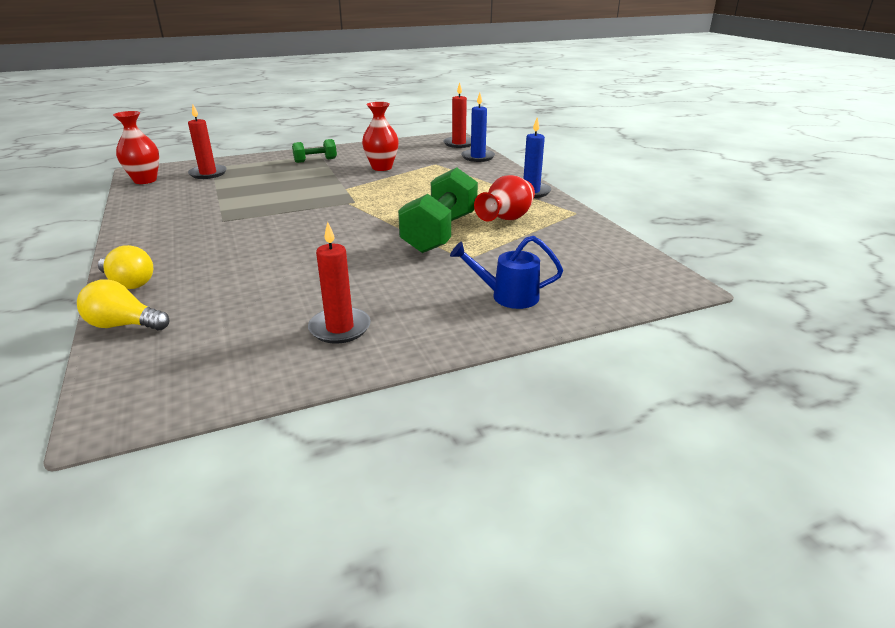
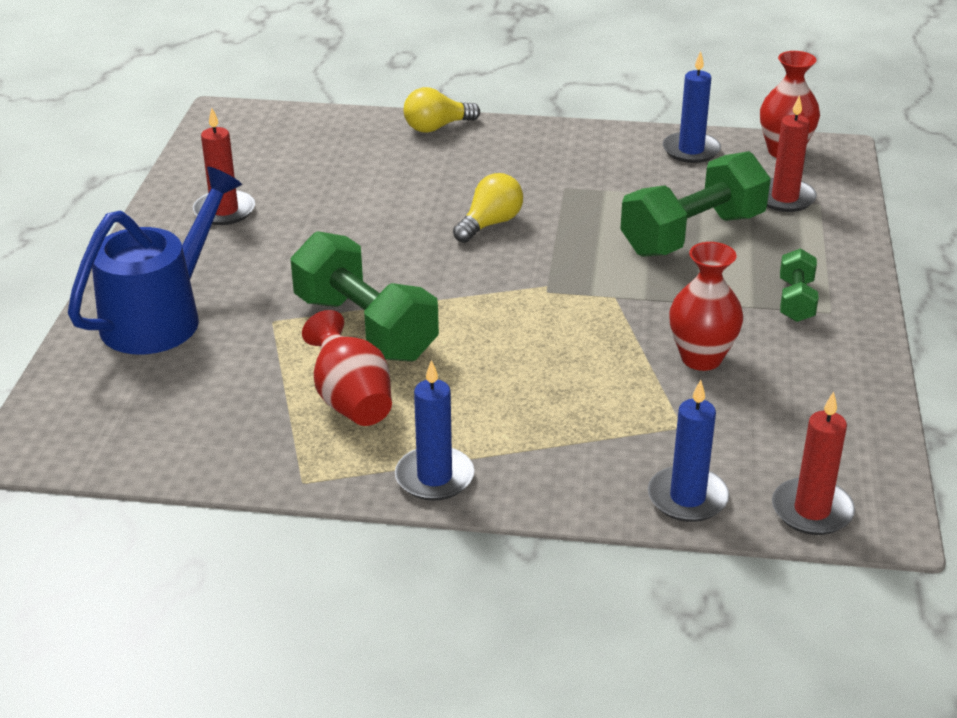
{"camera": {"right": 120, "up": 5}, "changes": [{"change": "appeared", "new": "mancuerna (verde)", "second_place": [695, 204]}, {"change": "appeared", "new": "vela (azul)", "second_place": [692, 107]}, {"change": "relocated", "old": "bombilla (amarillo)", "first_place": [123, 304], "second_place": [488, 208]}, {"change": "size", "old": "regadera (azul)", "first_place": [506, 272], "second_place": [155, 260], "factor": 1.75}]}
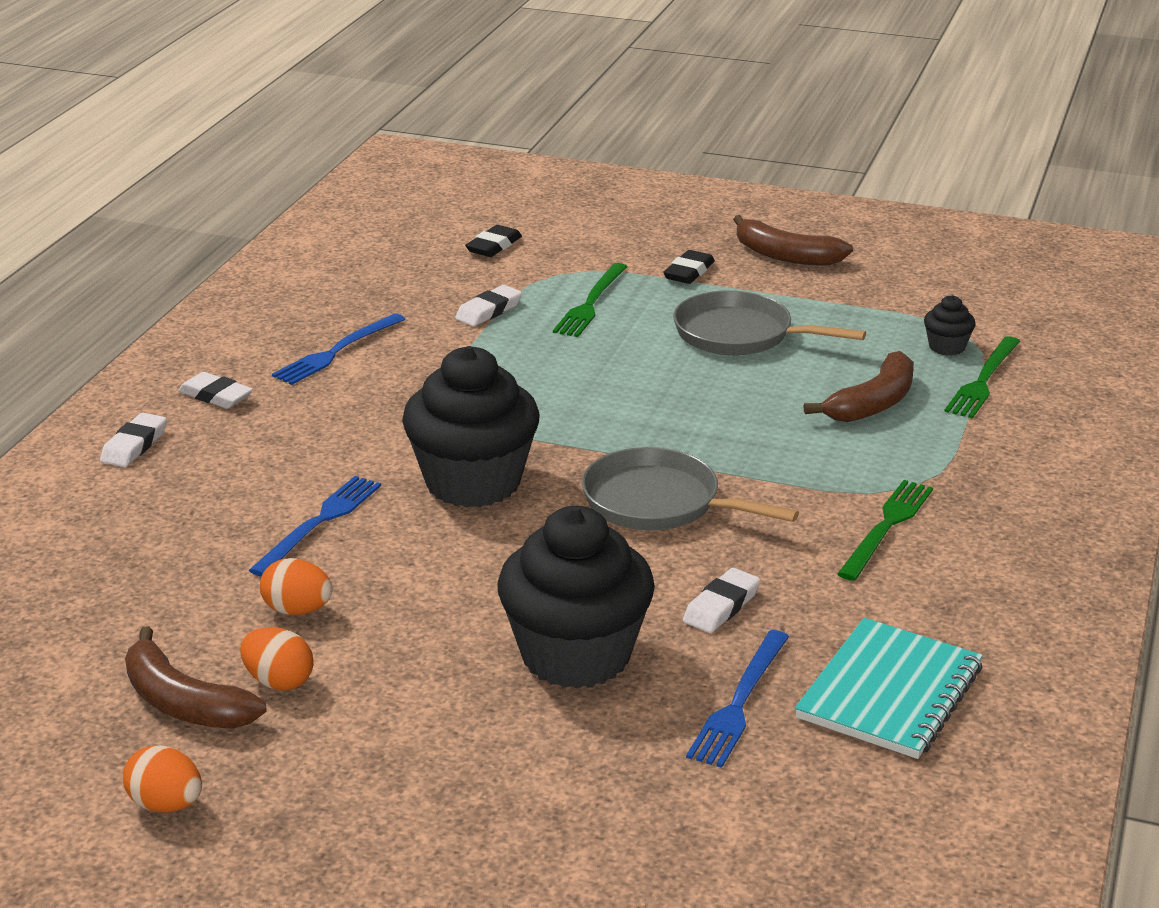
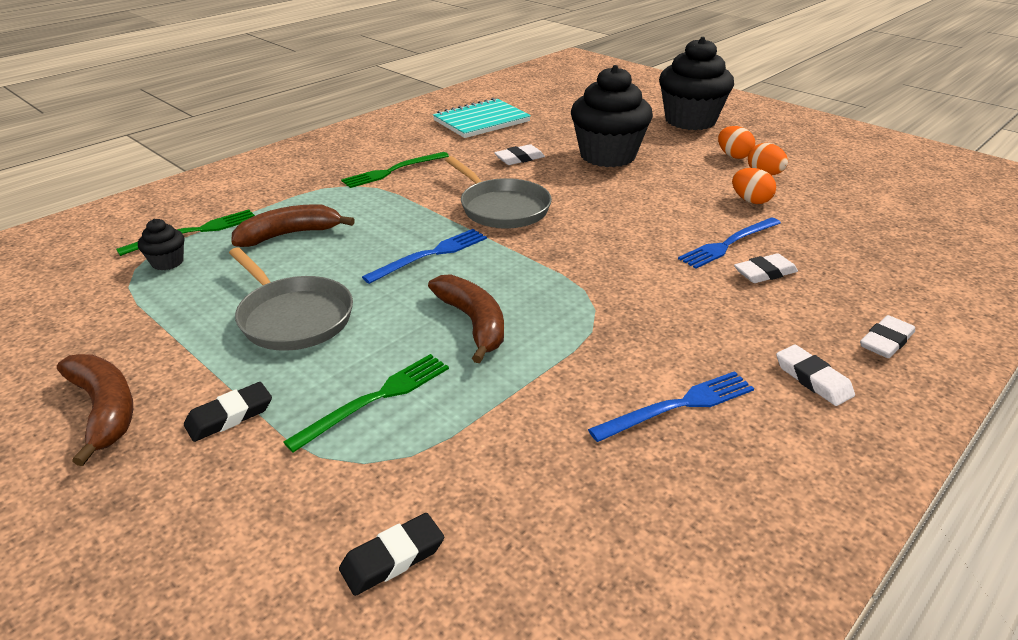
{"camera": {"right": -155, "up": 5}, "changes": [{"change": "relocated", "old": "huevo (naranja)", "first_place": [162, 779], "second_place": [736, 142]}, {"change": "relocated", "old": "plátano (marrón)", "first_place": [196, 677], "second_place": [466, 318]}, {"change": "relocated", "old": "magdalena (negro)", "first_place": [471, 426], "second_place": [696, 83]}, {"change": "relocated", "old": "goma de borrar (blanco)", "first_place": [488, 305], "second_place": [766, 268]}, {"change": "relocated", "old": "tenedor (azul)", "first_place": [737, 699], "second_place": [424, 256]}]}
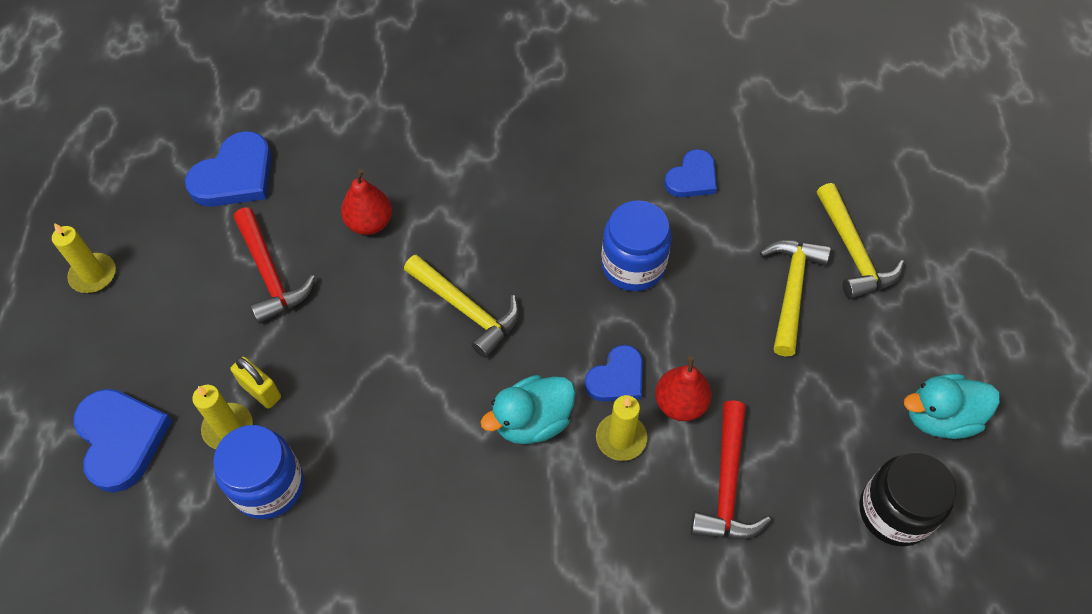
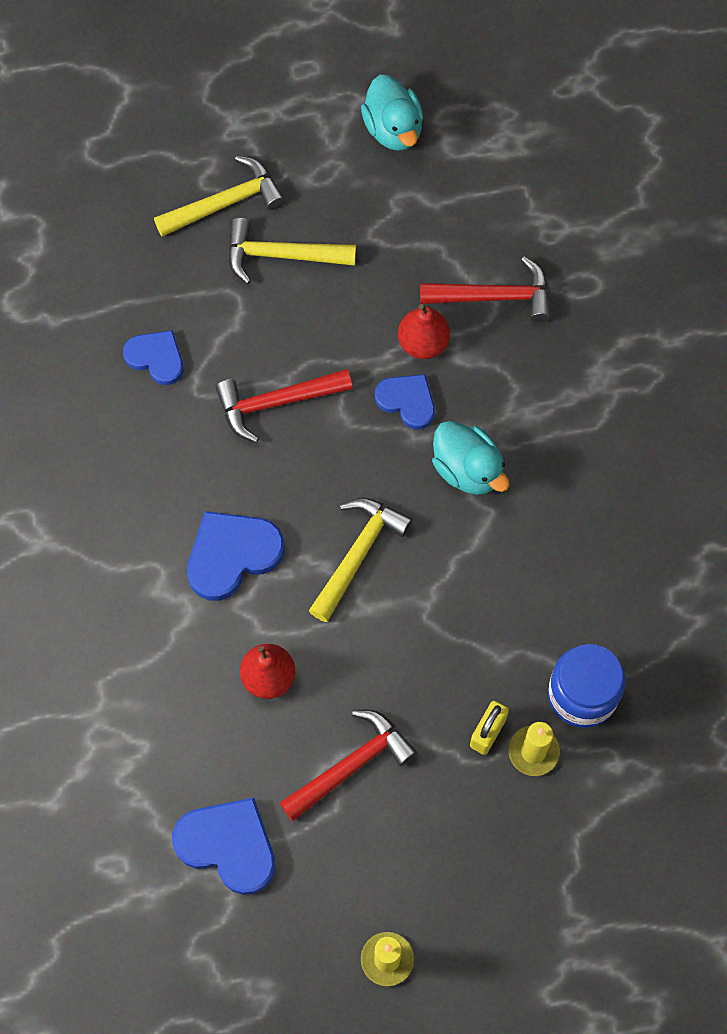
{"camera": {"right": -100, "up": 10}, "changes": [{"change": "missing", "old": "vela (amarillo)", "first_place": [621, 428]}, {"change": "missing", "old": "tarro (negro)", "first_place": [908, 499]}, {"change": "relocated", "old": "corazón (azul)", "first_place": [122, 441], "second_place": [236, 556]}, {"change": "exchanged", "old": "tarro (azul)", "new": "martillo (rojo)", "first_place": [636, 245], "second_place": [284, 406]}]}
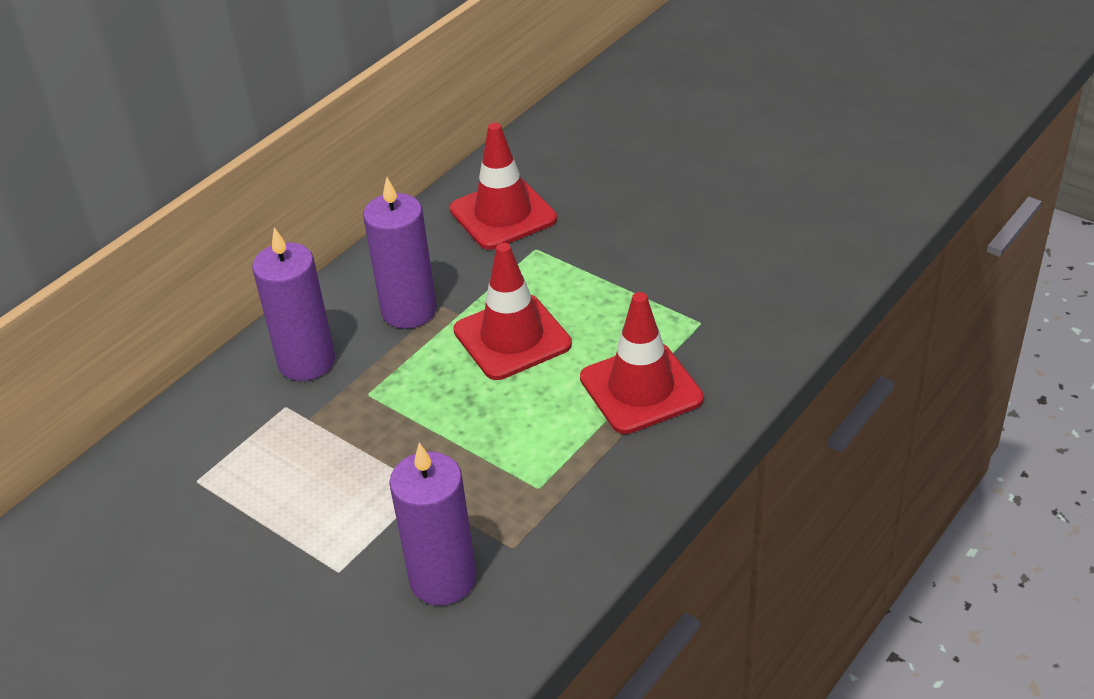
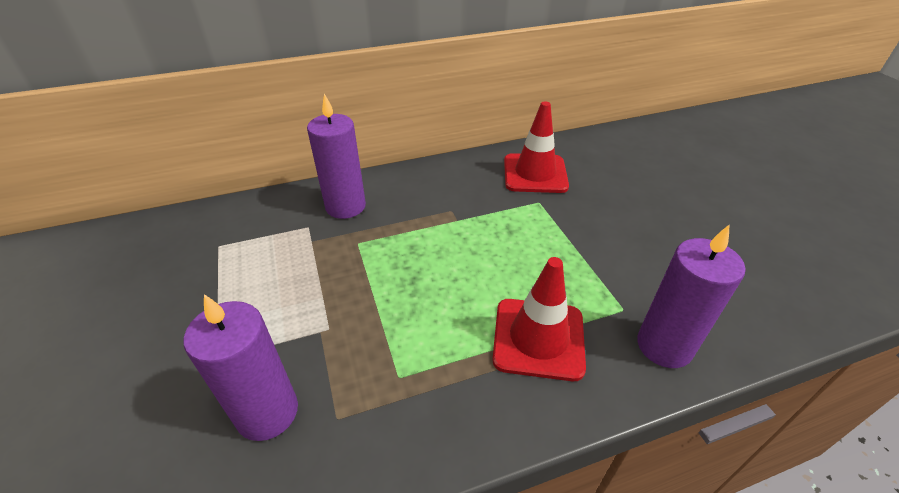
{"camera": {"right": 30, "up": 0}, "changes": [{"change": "missing", "old": "cono de tráfico (rojo)", "first_place": [512, 311]}, {"change": "relocated", "old": "vela (morado)", "first_place": [399, 253], "second_place": [691, 296]}]}
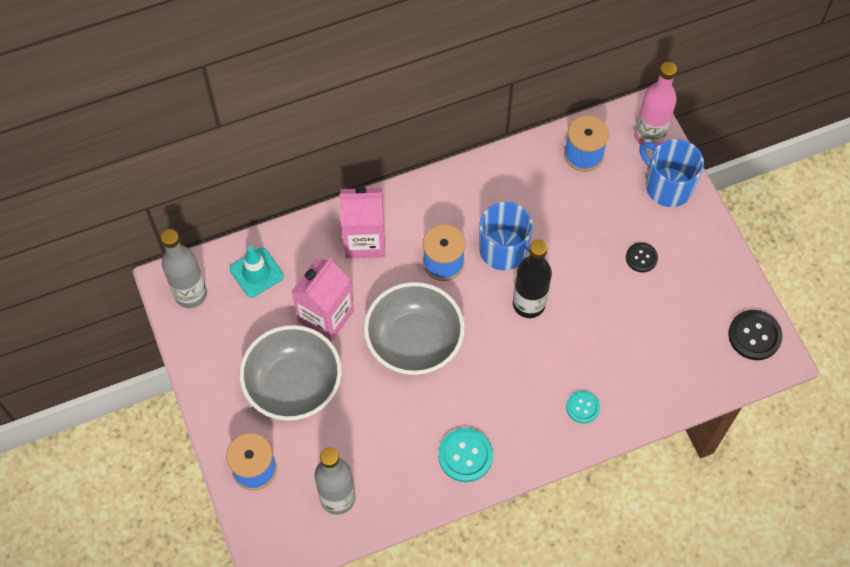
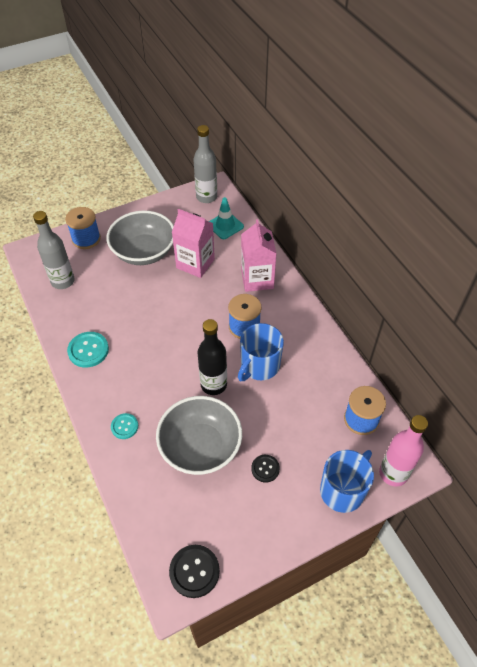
{"camera": {"right": 85, "up": -10}, "changes": [{"change": "relocated", "old": "cuenco (gris)", "first_place": [414, 328], "second_place": [199, 435]}]}
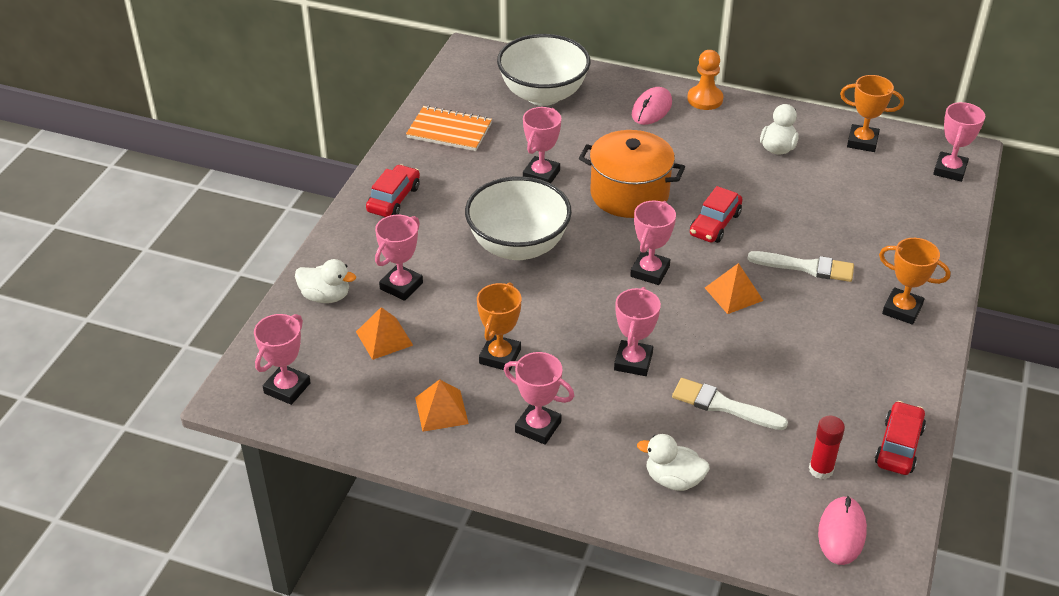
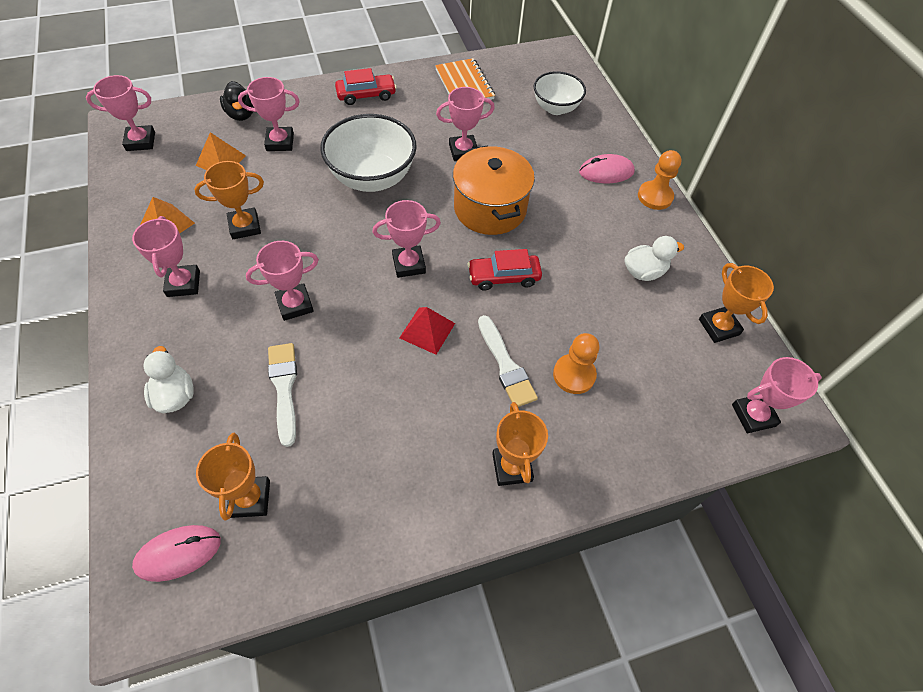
{"camera": {"right": 50, "up": 15}, "changes": [{"change": "missing", "old": "coche (rojo)", "first_place": [900, 438]}, {"change": "appeared", "new": "peón (naranja)", "second_place": [576, 363]}, {"change": "exchanged", "old": "barra de pegamento (rojo)", "new": "trofeo (naranja)", "first_place": [827, 447], "second_place": [233, 476]}, {"change": "colour", "old": "pato (blanco)", "new": "pato (negro)", "first_place": [325, 281], "second_place": [237, 101]}, {"change": "colour", "old": "pirámide (naranja)", "new": "pirámide (rojo)", "first_place": [734, 288], "second_place": [427, 331]}, {"change": "size", "old": "cuenco (blanco)", "first_place": [543, 70], "second_place": [559, 93], "factor": 0.63}]}
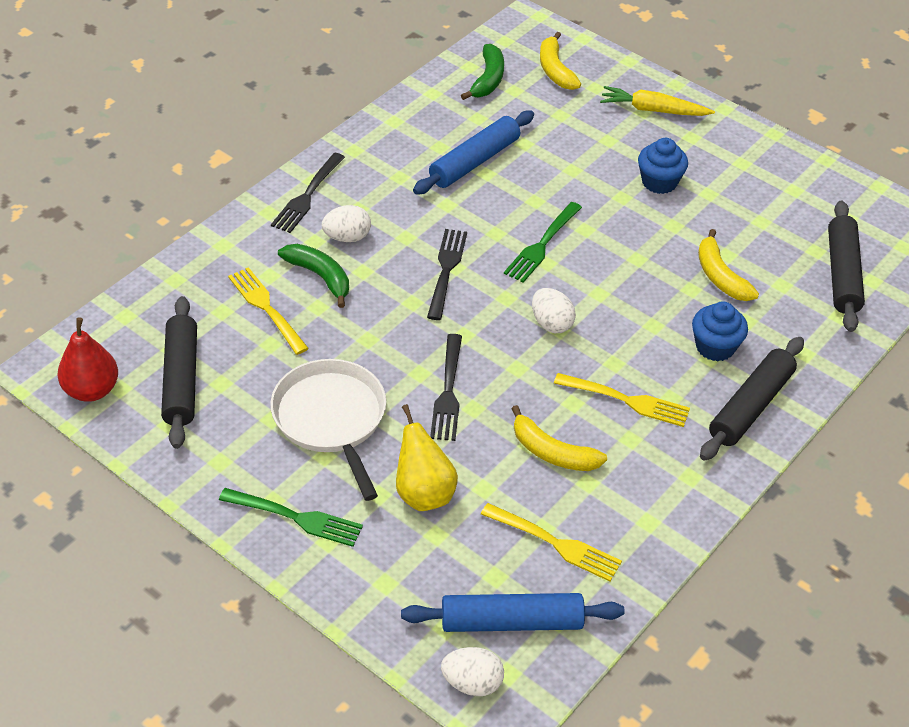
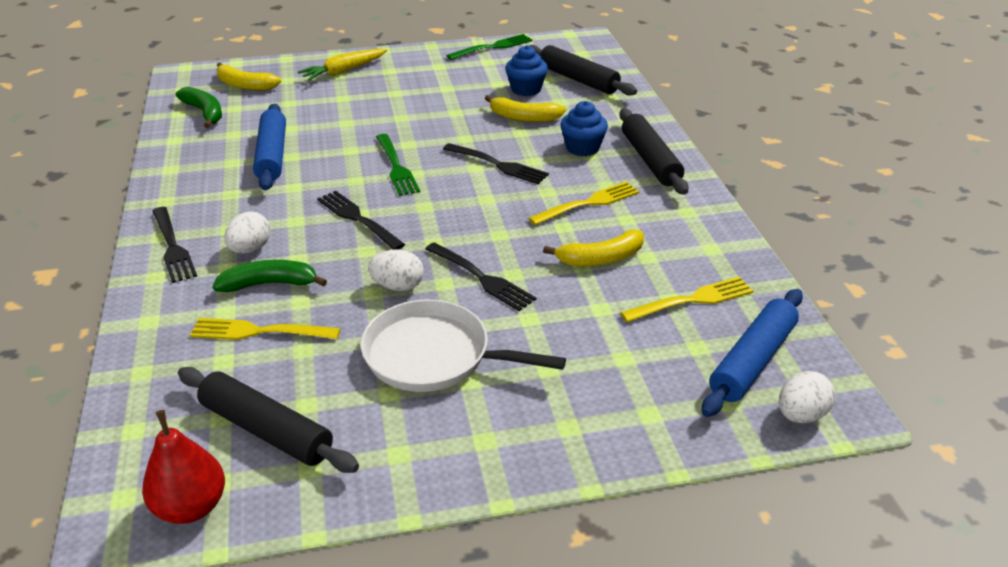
{"camera": {"right": -50, "up": -10}, "changes": [{"change": "missing", "old": "pera (amarillo)", "first_place": [427, 457]}, {"change": "appeared", "new": "tenedor (negro)", "second_place": [496, 163]}, {"change": "relocated", "old": "tenedor (verde)", "first_place": [291, 517], "second_place": [489, 47]}, {"change": "relocated", "old": "huevo (blanco)", "first_place": [554, 310], "second_place": [396, 270]}, {"change": "relocated", "old": "magdalena (azul)", "first_place": [663, 166], "second_place": [526, 70]}]}
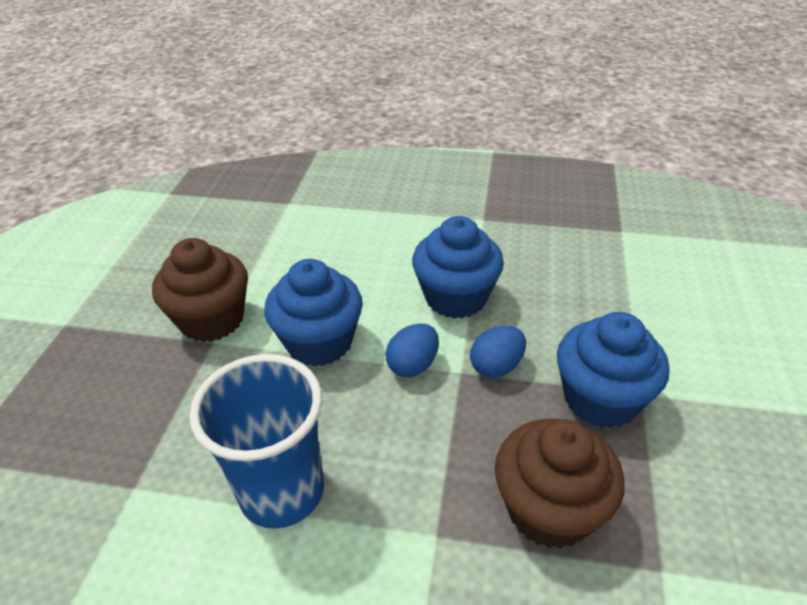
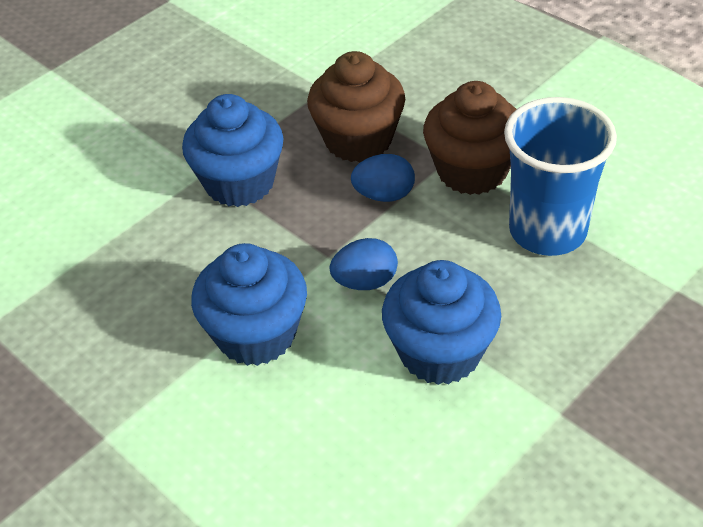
{"camera": {"right": -145, "up": 5}, "changes": [{"change": "relocated", "old": "magdalena (marrón)", "first_place": [200, 290], "second_place": [469, 138]}, {"change": "relocated", "old": "huevo (azul)", "first_place": [498, 352], "second_place": [383, 178]}]}
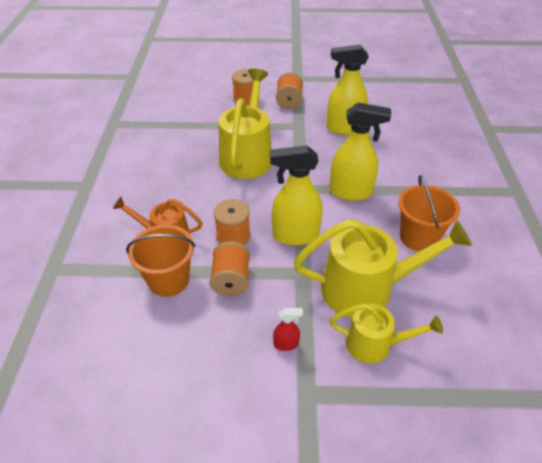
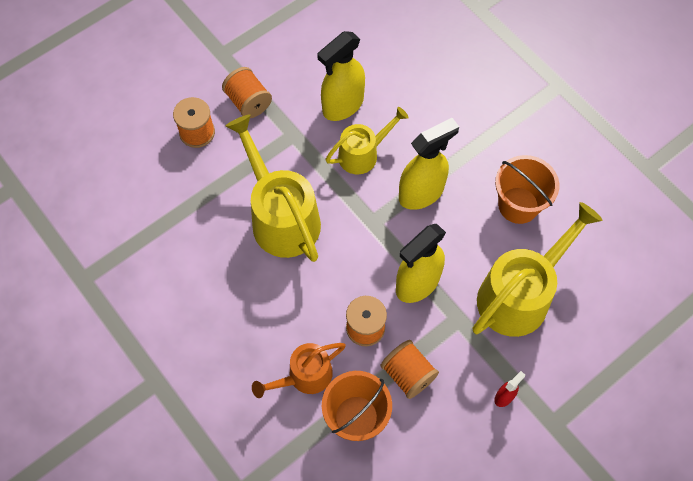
{"camera": {"right": -40, "up": 20}, "changes": [{"change": "relocated", "old": "regadera (amarillo)", "first_place": [386, 333], "second_place": [367, 140]}]}
